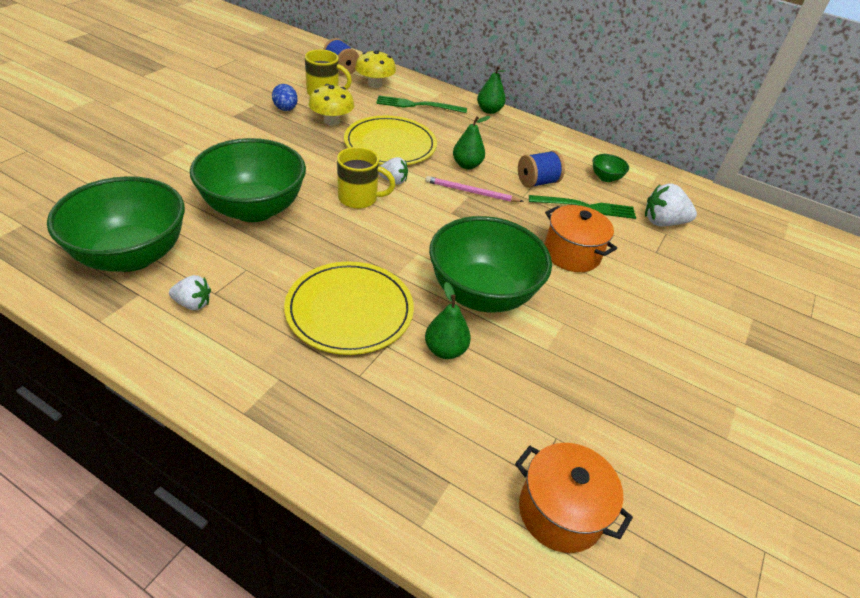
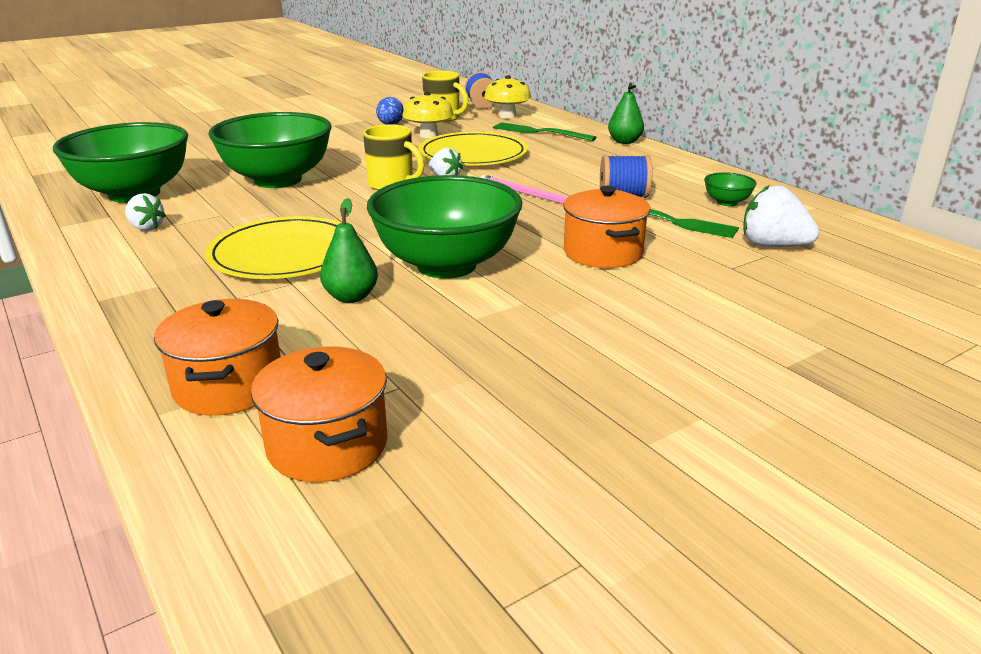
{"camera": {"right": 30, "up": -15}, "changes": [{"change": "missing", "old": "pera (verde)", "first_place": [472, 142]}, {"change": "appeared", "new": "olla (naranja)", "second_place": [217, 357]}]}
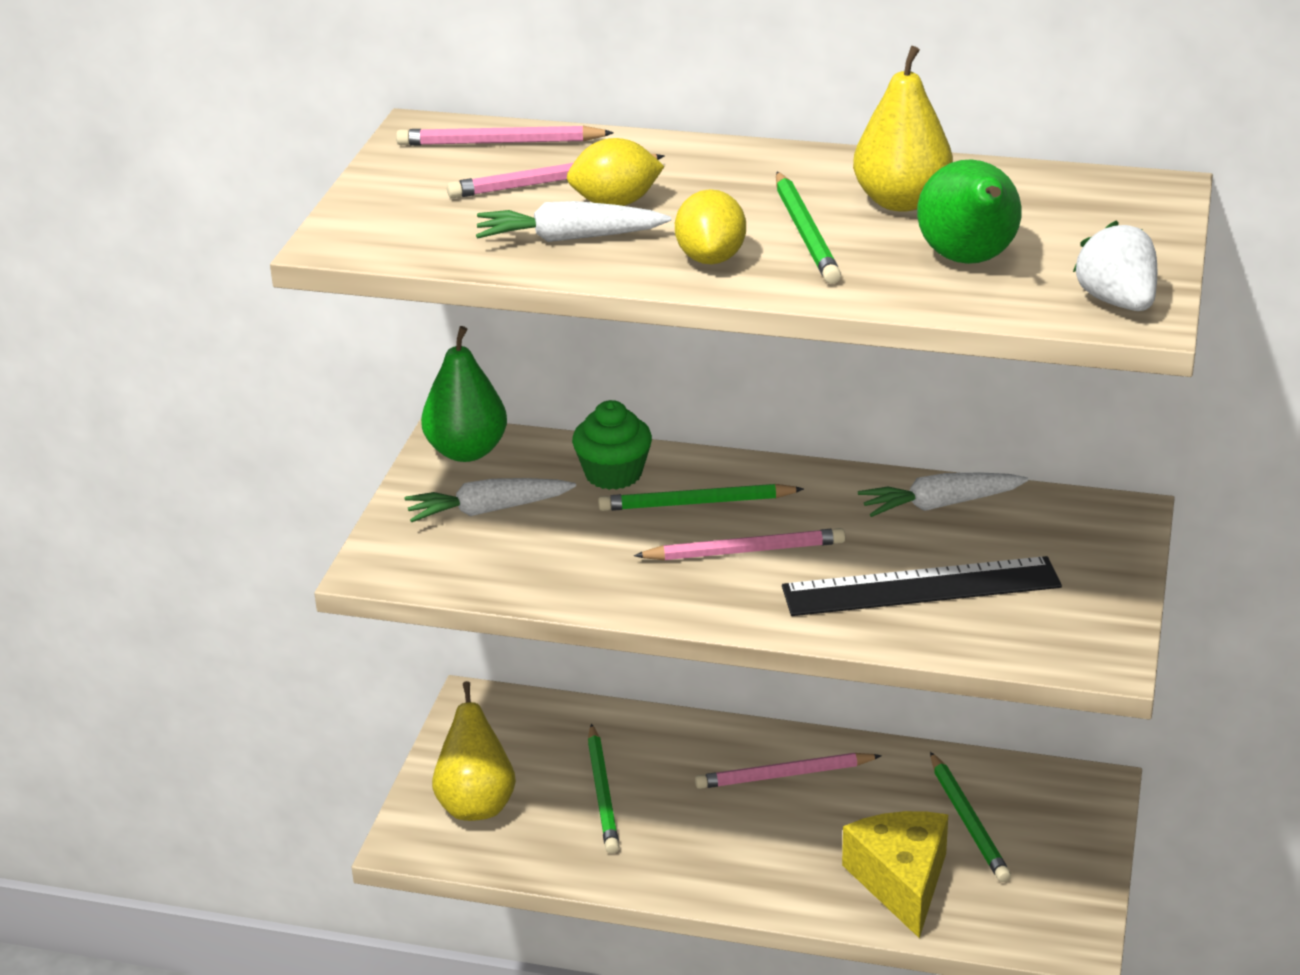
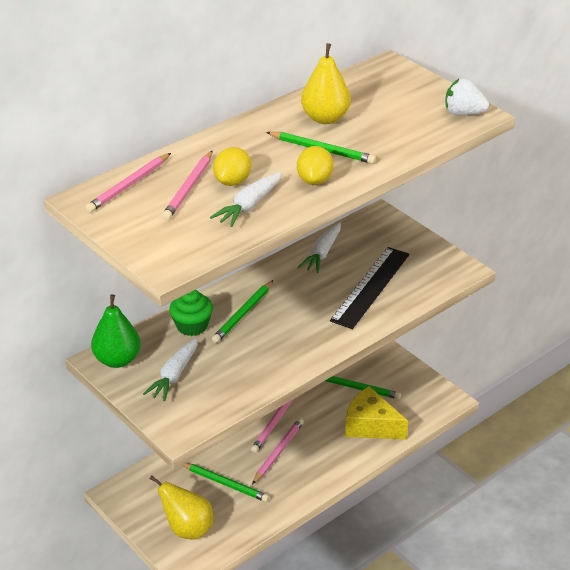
{"camera": {"right": -55, "up": 5}, "changes": [{"change": "missing", "old": "pera (verde)", "first_place": [969, 211]}, {"change": "relocated", "old": "lápiz (rosa)", "first_place": [740, 544], "second_place": [278, 451]}, {"change": "spun", "old": "limón (amarillo)", "first_place": [710, 226], "second_place": [315, 165], "degrees": 60}]}
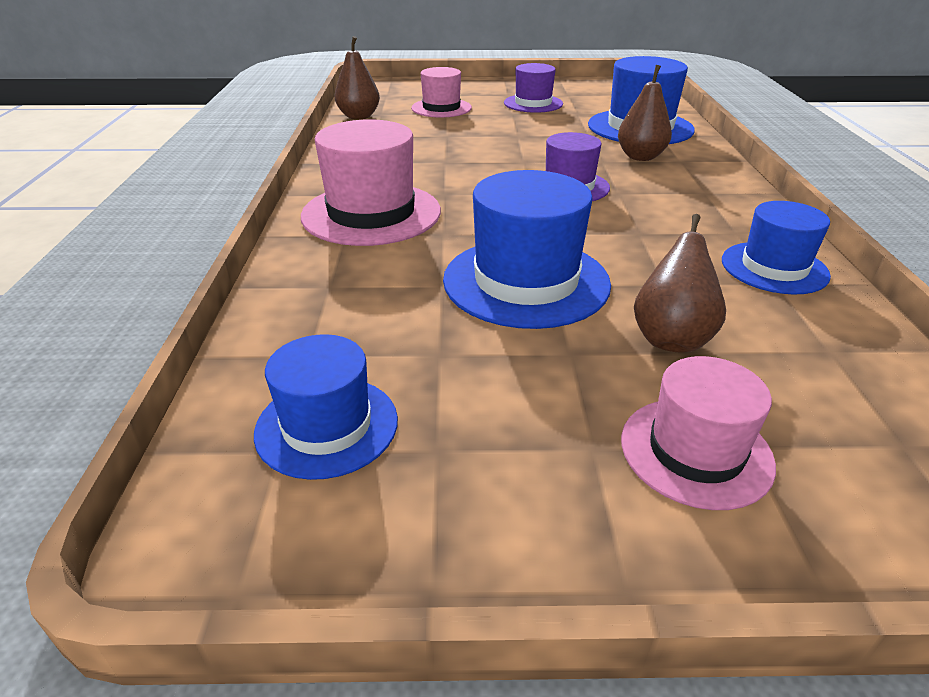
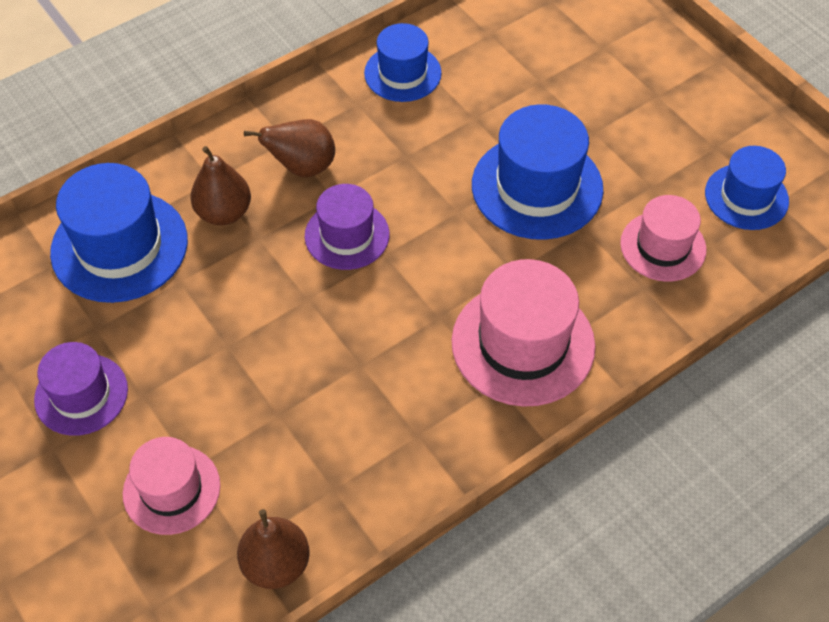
{"camera": {"right": -125, "up": 20}, "changes": [{"change": "relocated", "old": "sombrero (rosa)", "first_place": [698, 433], "second_place": [663, 238]}, {"change": "relocated", "old": "pera (marrón)", "first_place": [680, 283], "second_place": [289, 148]}]}
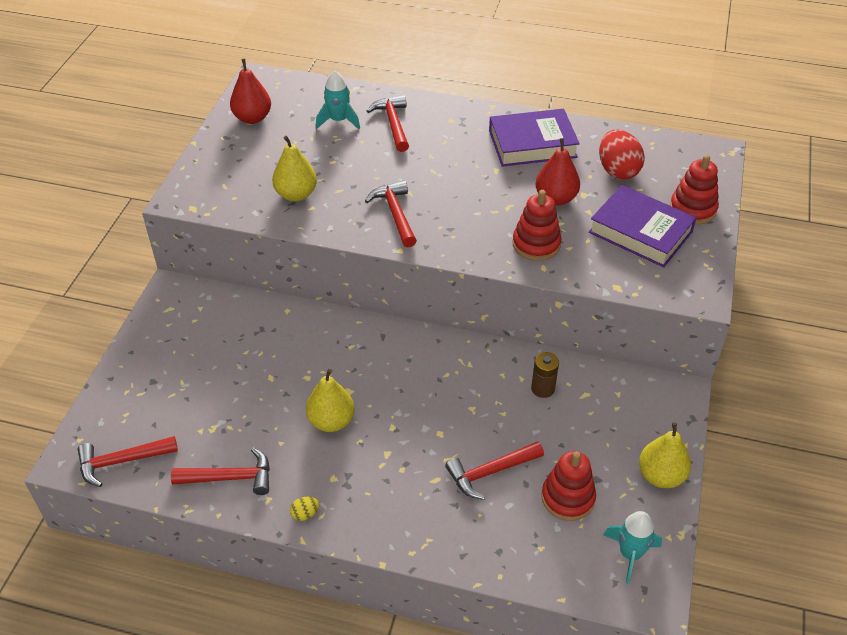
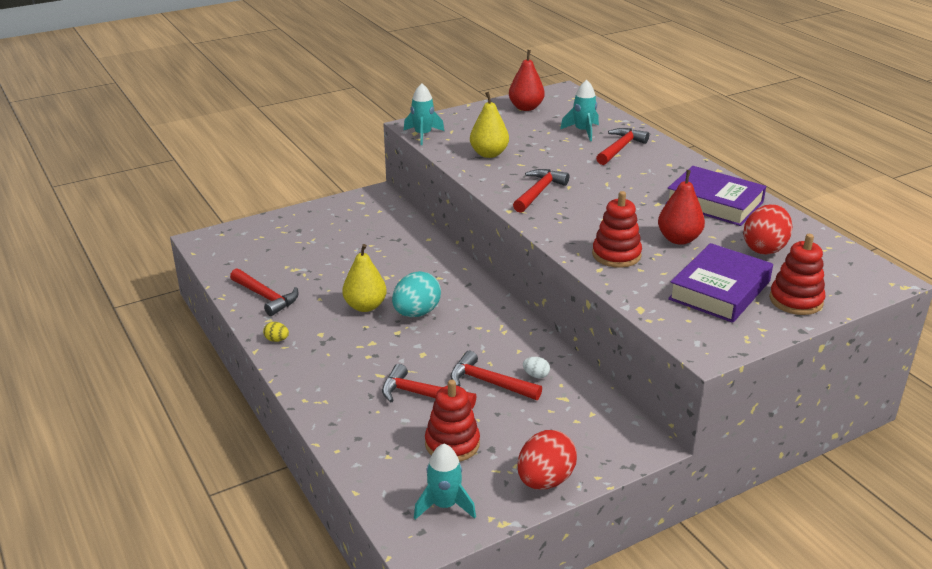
{"camera": {"right": 45, "up": -15}, "changes": [{"change": "appeared", "new": "huevo (turquesa)", "second_place": [416, 294]}, {"change": "appeared", "new": "cohete (turquesa)", "second_place": [424, 114]}, {"change": "relocated", "old": "martillo (rojo)", "first_place": [128, 461], "second_place": [496, 375]}, {"change": "exchanged", "old": "pila (marrón)", "new": "huevo (blanco)", "first_place": [545, 375], "second_place": [536, 367]}, {"change": "exchanged", "old": "pera (amarillo)", "new": "huevo (rojo)", "first_place": [665, 455], "second_place": [547, 460]}, {"change": "spun", "old": "libro (morado)", "first_place": [643, 226], "second_place": [720, 283], "degrees": 45}]}
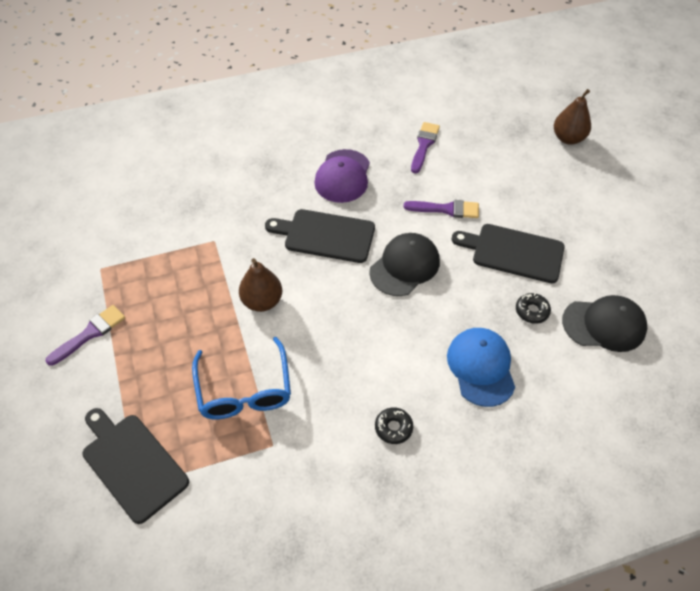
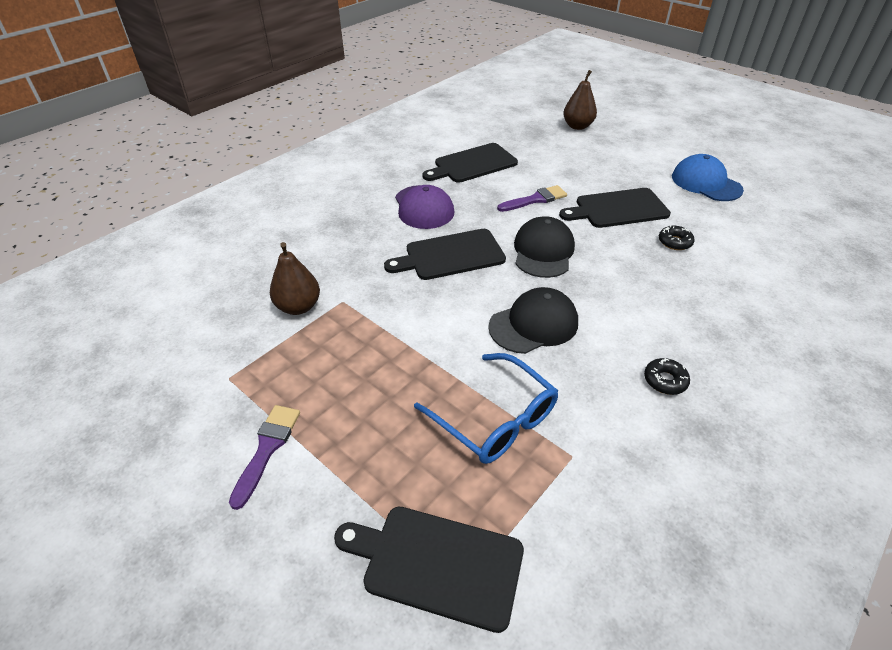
{"camera": {"right": -30, "up": -10}, "changes": [{"change": "relocated", "old": "pera (marrón)", "first_place": [260, 285], "second_place": [295, 278]}, {"change": "relocated", "old": "gorra (azul)", "first_place": [481, 367], "second_place": [708, 177]}, {"change": "relocated", "old": "gorra (negro)", "first_place": [604, 323], "second_place": [533, 320]}, {"change": "exchanged", "old": "pincel (morado)", "new": "tabla de cortar (negro)", "first_place": [425, 147], "second_place": [470, 163]}]}
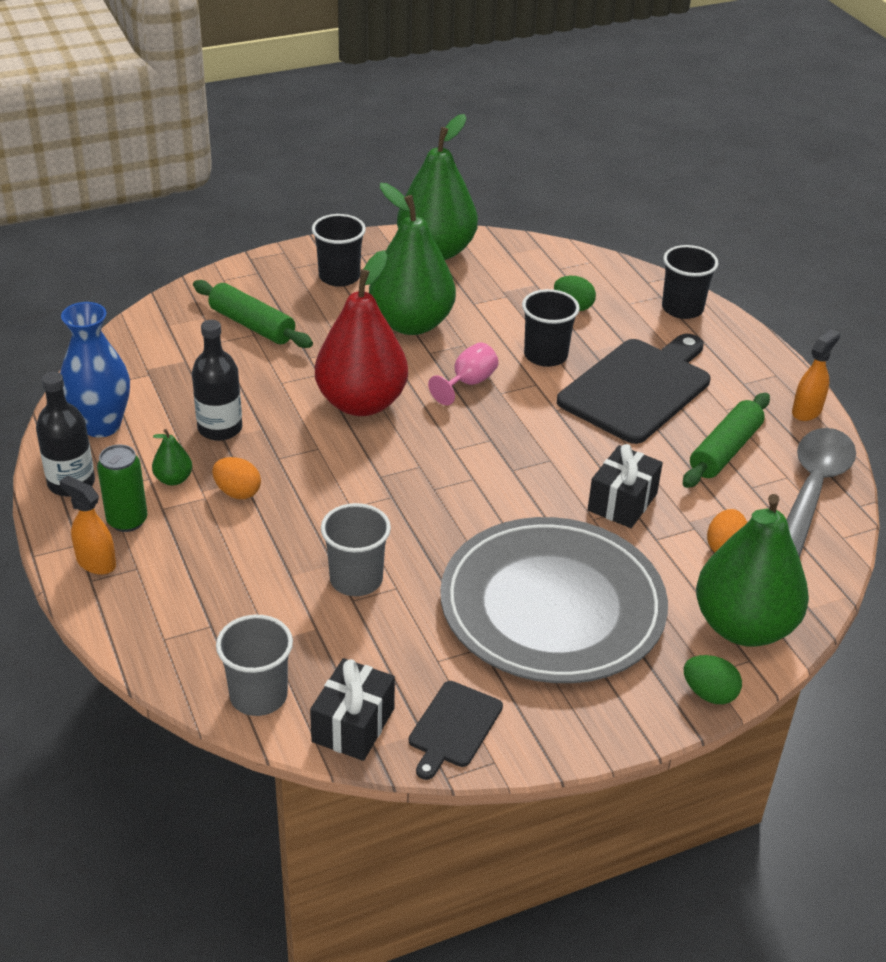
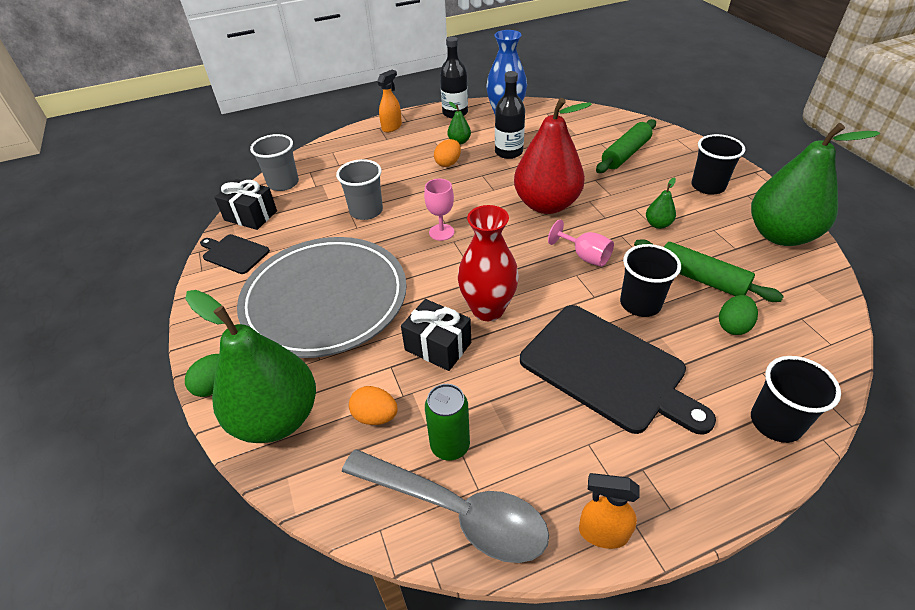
{"camera": {"right": 95, "up": 5}, "changes": [{"change": "appeared", "new": "copa (rosa)", "second_place": [439, 210]}, {"change": "appeared", "new": "florero (rojo)", "second_place": [488, 263]}, {"change": "relocated", "old": "lata (verde)", "first_place": [122, 488], "second_place": [447, 422]}, {"change": "relocated", "old": "rodillo (verde)", "first_place": [726, 440], "second_place": [709, 270]}, {"change": "spun", "old": "pulverizador (naranja)", "first_place": [816, 375], "second_place": [609, 511], "degrees": 150}, {"change": "size", "old": "pera (verde)", "first_place": [412, 259], "second_place": [661, 203], "factor": 0.4}]}
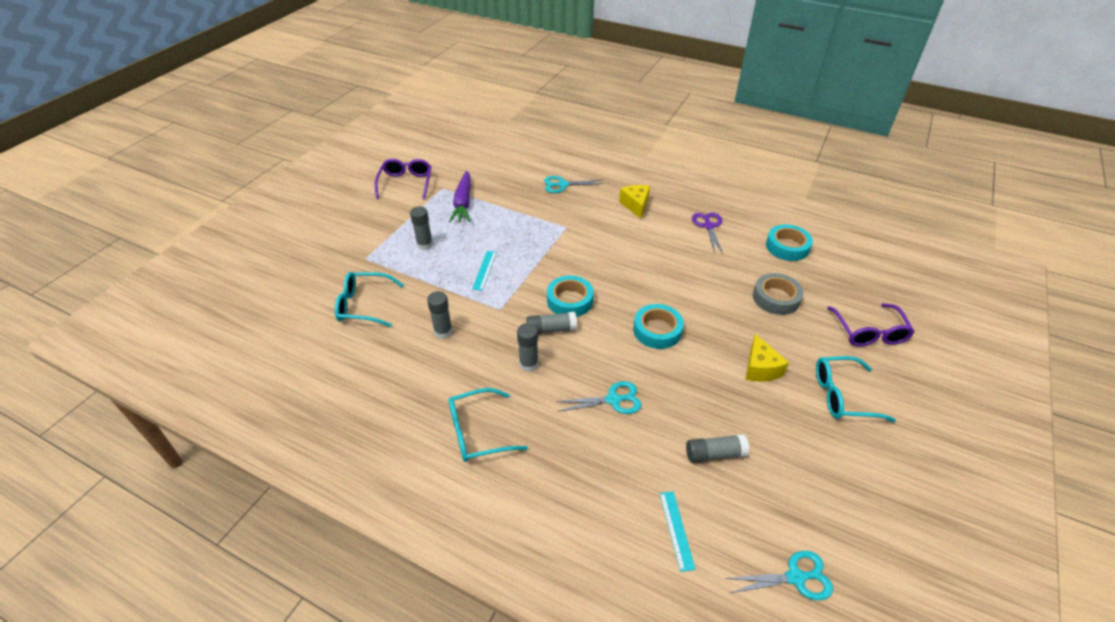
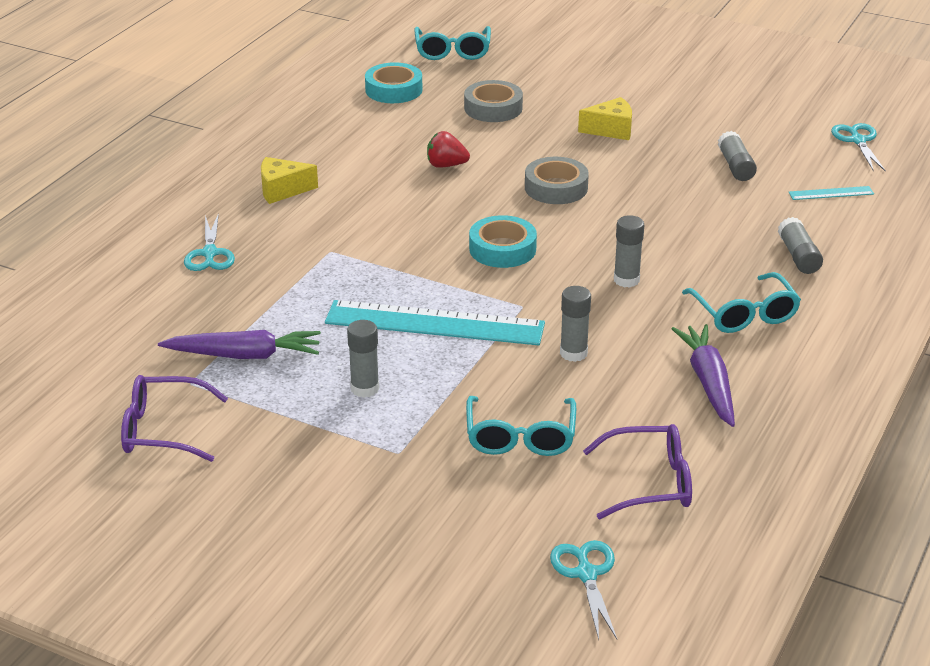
{"camera": {"right": -90, "up": -10}, "changes": [{"change": "missing", "old": "tijeras (morado)", "first_place": [707, 233]}, {"change": "appeared", "new": "fresa (rojo)", "second_place": [448, 149]}, {"change": "appeared", "new": "zanahoria (morado)", "second_place": [703, 375]}, {"change": "relocated", "old": "barra de pegamento (gris)", "first_place": [551, 323], "second_place": [800, 245]}, {"change": "relocated", "old": "tijeras (turquesa)", "first_place": [599, 397], "second_place": [583, 590]}, {"change": "relocated", "old": "gafas (turquesa)", "first_place": [856, 389], "second_place": [452, 43]}, {"change": "relocated", "old": "gafas (morado)", "first_place": [871, 324], "second_place": [637, 471]}, {"change": "colour", "old": "cinta adhesiva (turquesa)", "new": "cinta adhesiva (gris)", "first_place": [658, 326], "second_place": [557, 180]}, {"change": "size", "old": "regla (turquesa)", "first_place": [484, 271], "second_place": [435, 322], "factor": 2.3}]}
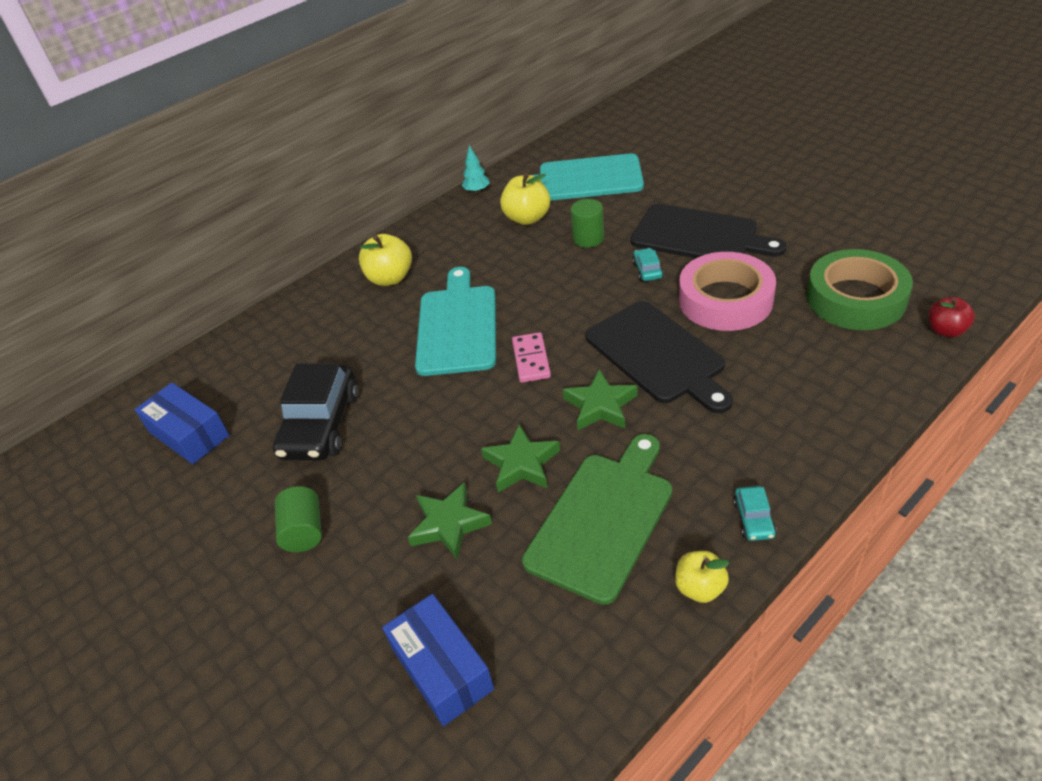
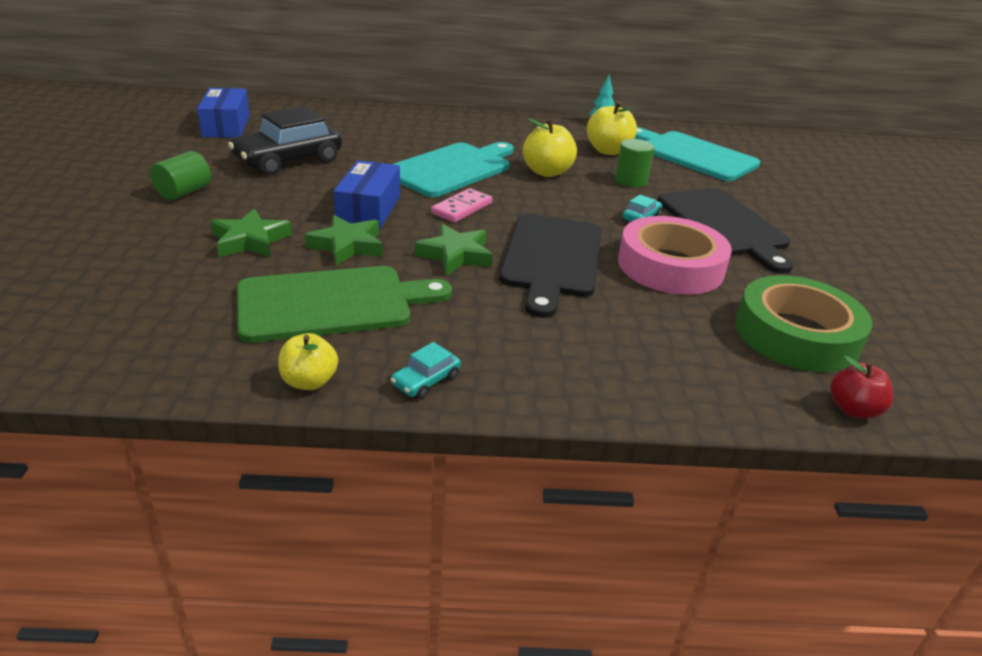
{"camera": {"right": 35, "up": -10}, "changes": [{"change": "relocated", "old": "manzana (amarillo)", "first_place": [385, 260], "second_place": [550, 147]}, {"change": "relocated", "old": "caja (azul)", "first_place": [438, 660], "second_place": [366, 194]}]}
